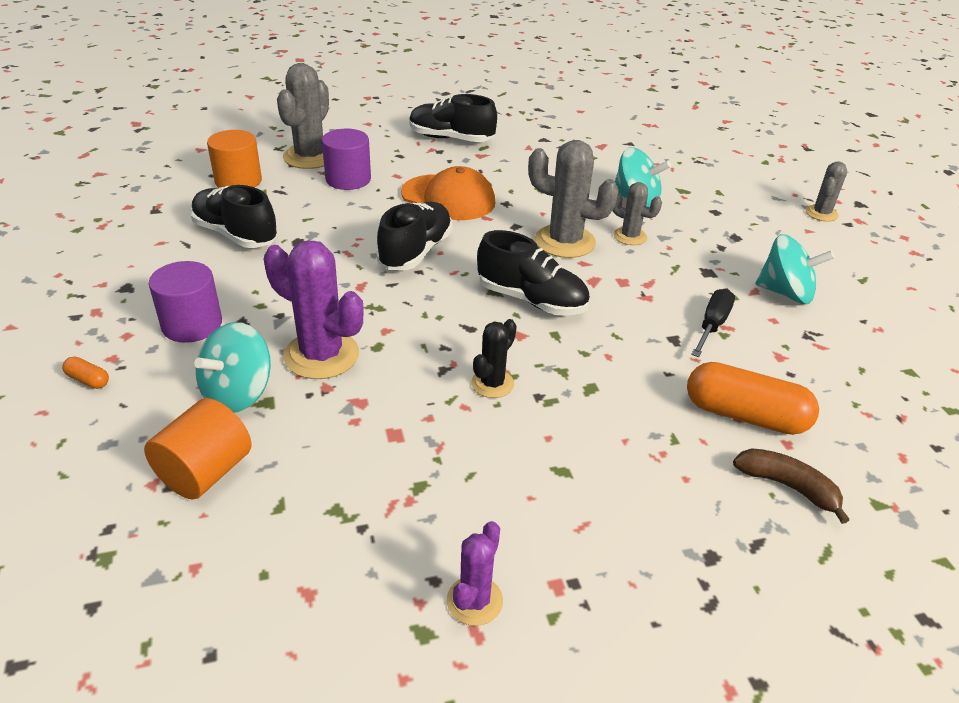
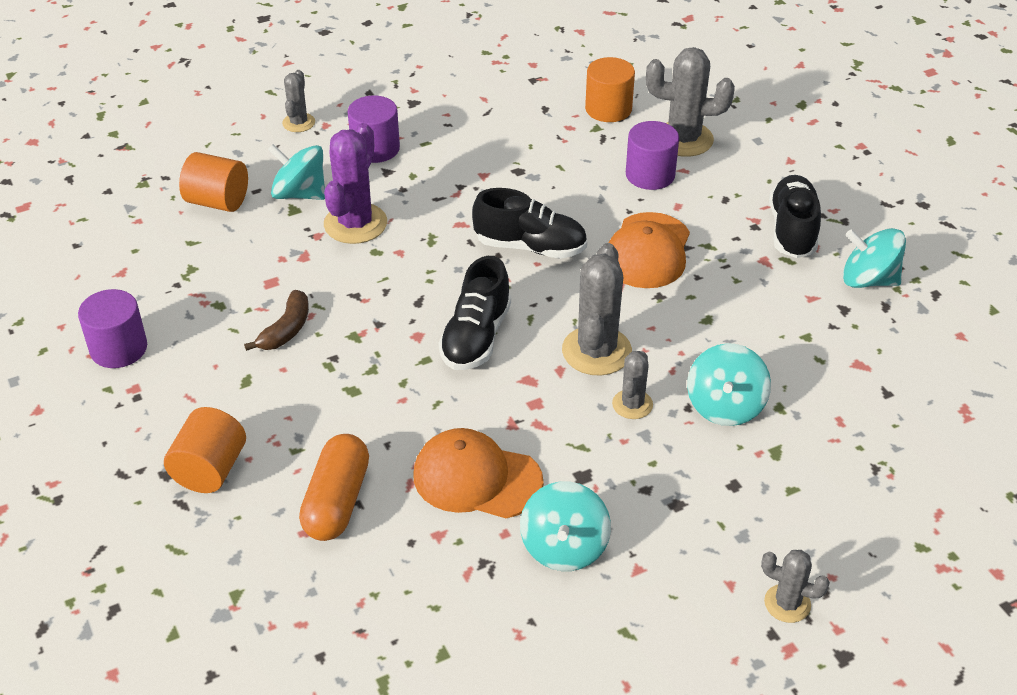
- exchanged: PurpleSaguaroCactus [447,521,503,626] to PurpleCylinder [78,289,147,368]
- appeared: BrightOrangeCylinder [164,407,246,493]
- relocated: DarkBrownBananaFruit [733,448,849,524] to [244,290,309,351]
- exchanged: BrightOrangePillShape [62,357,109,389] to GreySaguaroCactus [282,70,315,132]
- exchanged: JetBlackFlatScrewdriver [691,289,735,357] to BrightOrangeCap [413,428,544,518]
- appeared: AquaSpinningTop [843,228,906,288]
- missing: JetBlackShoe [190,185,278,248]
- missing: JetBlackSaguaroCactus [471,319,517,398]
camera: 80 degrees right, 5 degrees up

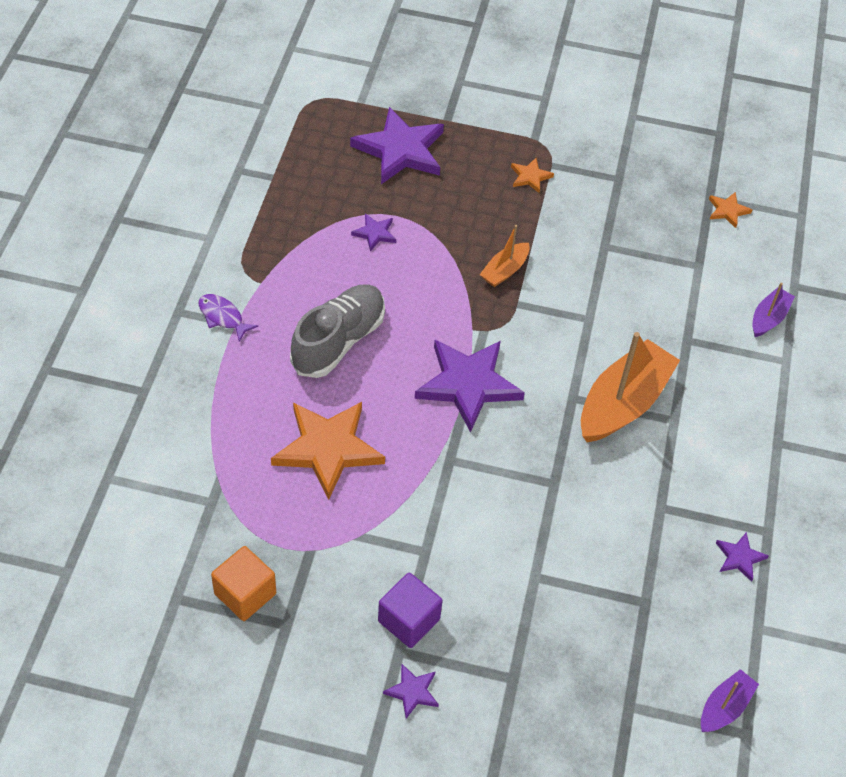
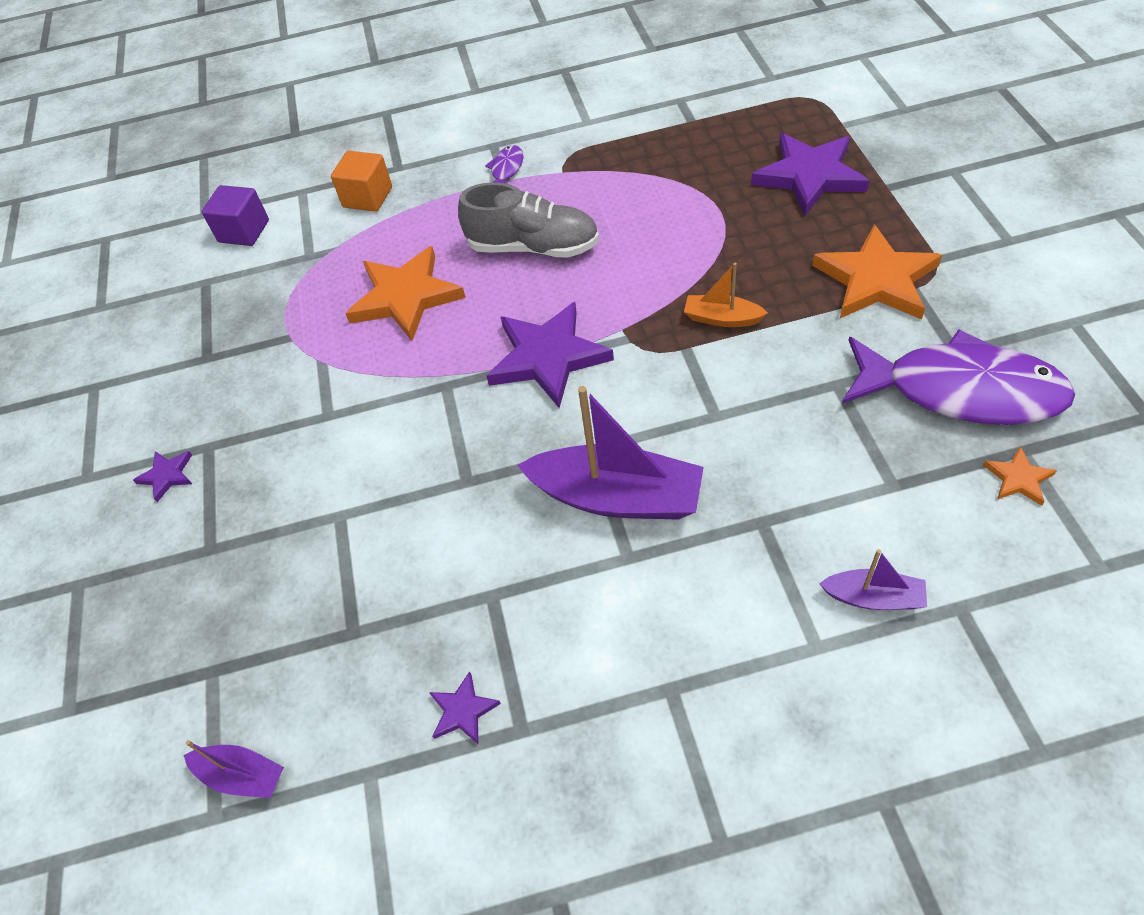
- relocated: PurpleSolidCube [378,573,443,648] to [202,185,269,246]
- relocated: BrightOrangeSolidCube [211,546,276,621] to [331,151,392,212]
- colour: BrightOrangeSailboat [581,332,680,442] to PurpleSailboat [517,386,704,520]
- size: BrightOrangeStarShape [511,158,554,193] = [812,224,942,320] x2.20
- appeared: PurpleFish [842,329,1075,425]
- missing: PurpleStarShape [351,214,396,251]
camera: 75 degrees right, 0 degrees up

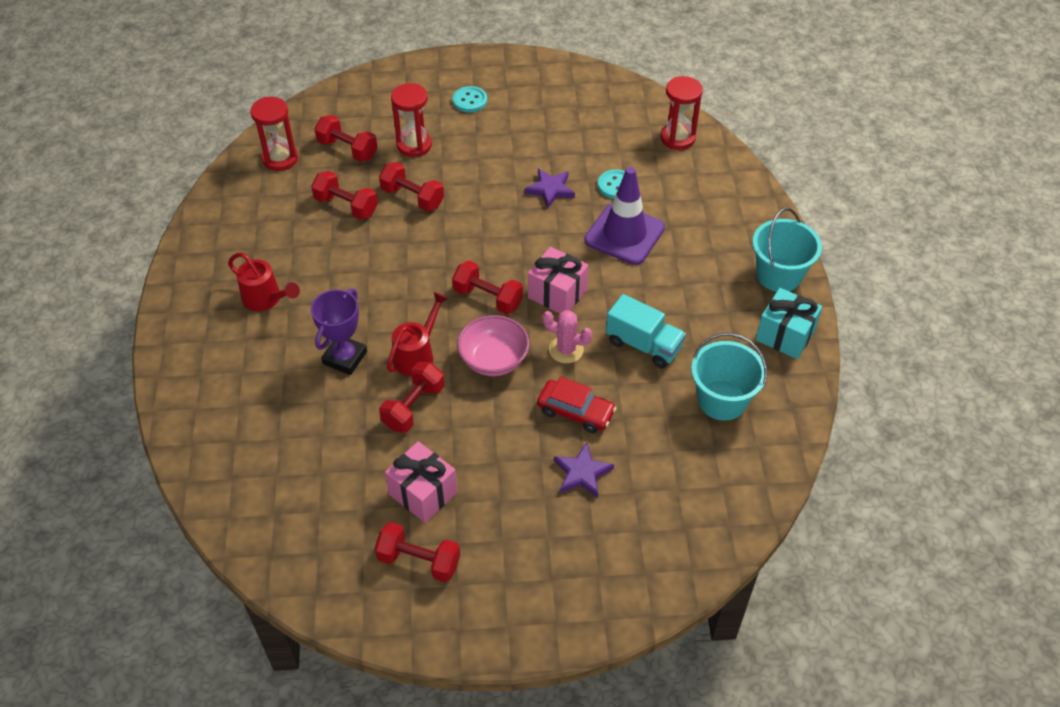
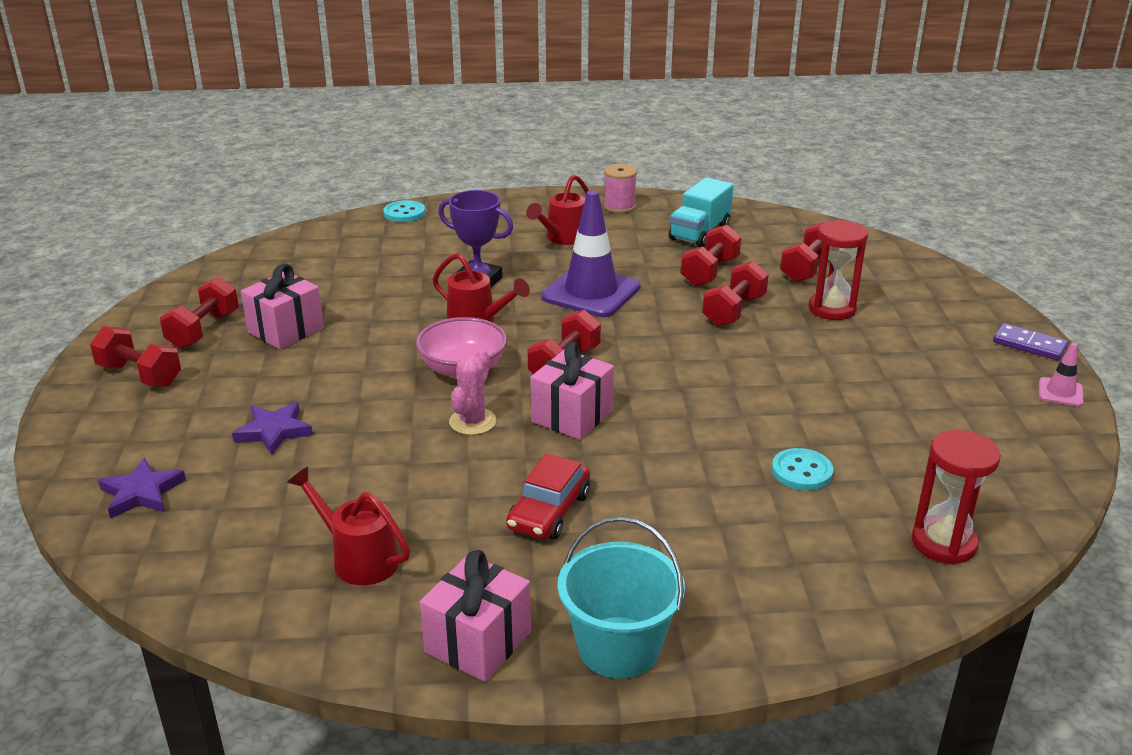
- relocated: ScarletFreeWeight [379,362,444,433] to [90,326,181,387]
- relocated: PurpleStarShape [525,169,575,209] to [98,458,186,519]
- exchanged: AquaSandBucket [691,333,767,421] to ScarletWateringCan [287,467,410,585]
- relocated: AquaButton [453,86,487,113] to [383,200,425,222]
- colour: AquaWrappedGift [756,288,822,359] to PinkWrappedGift [420,550,531,682]
- relocated: ScarletAutomobile [537,377,616,433] to [506,453,590,540]
- relocated: PurpleRoadCone [584,167,665,265] to [541,190,640,317]
- appeared: PinkSpool [604,164,637,213]
- relocated: AquaToyTruck [606,294,686,368] to [669,177,734,247]
- appeared: PurpleDomino [993,323,1068,360]
- appeared: PinkRoadCone [1039,343,1083,407]
- missing: ScarletHourglass [250,97,298,171]
camera: 90 degrees right, 20 degrees down

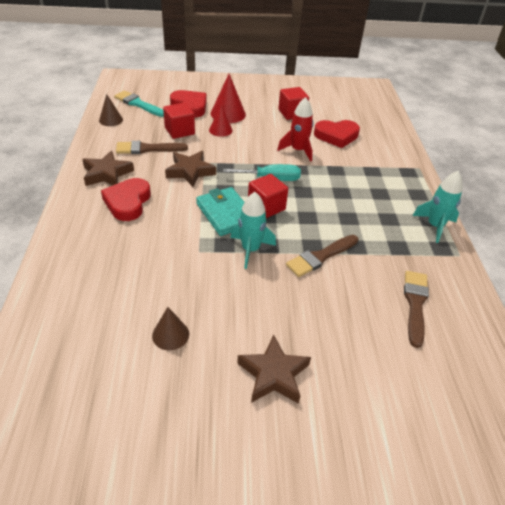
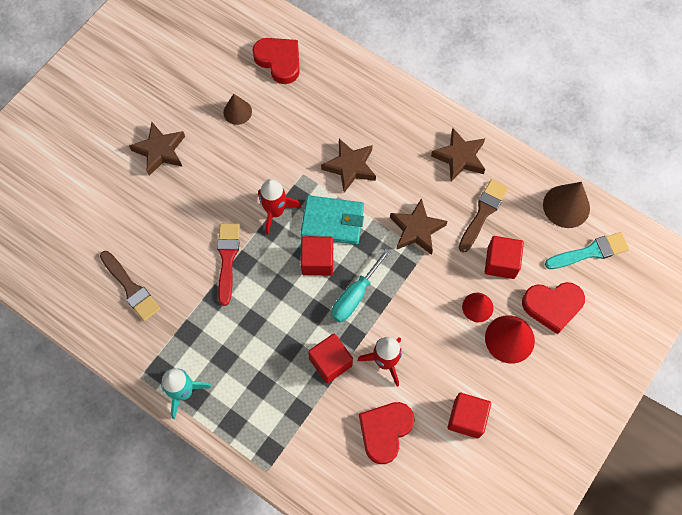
- colour: DarkBrownPaintBrush [286,235,358,277] to ScarletPaintBrush [217,223,240,306]
- relocated: ScarletHeartShape [101,178,151,221] to [252,38,300,84]
- colour: AquaRocket [230,192,276,269] to ScarletRocket [258,179,301,235]
- appeared: ScarletSolidCube [308,334,353,383]
- appeared: DarkBrownStarShape [321,139,376,193]
- size: DarkBrownConeShape [99,94,123,126] = [543,182,590,228] x1.57
camera: 130 degrees right, 25 degrees up

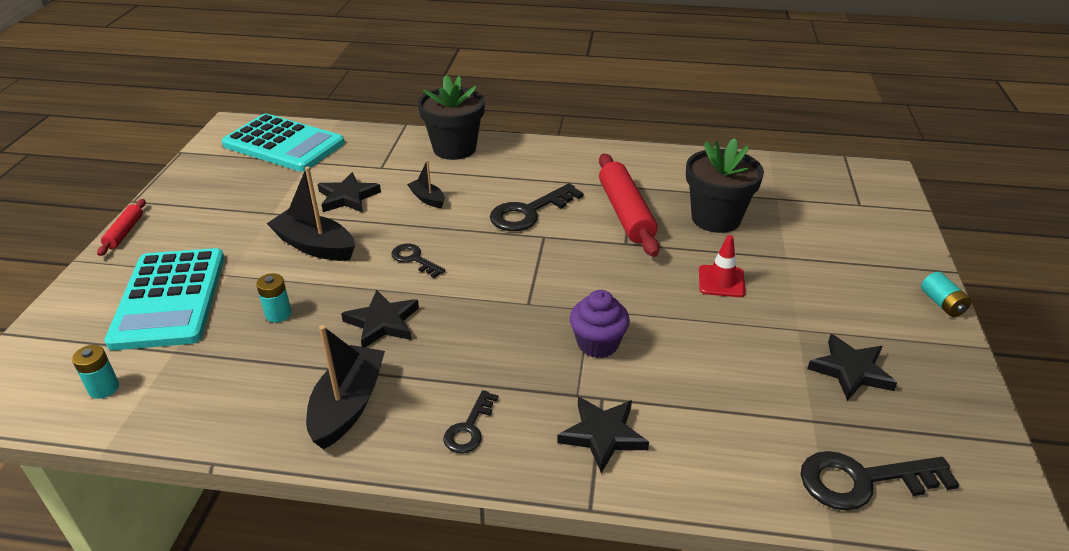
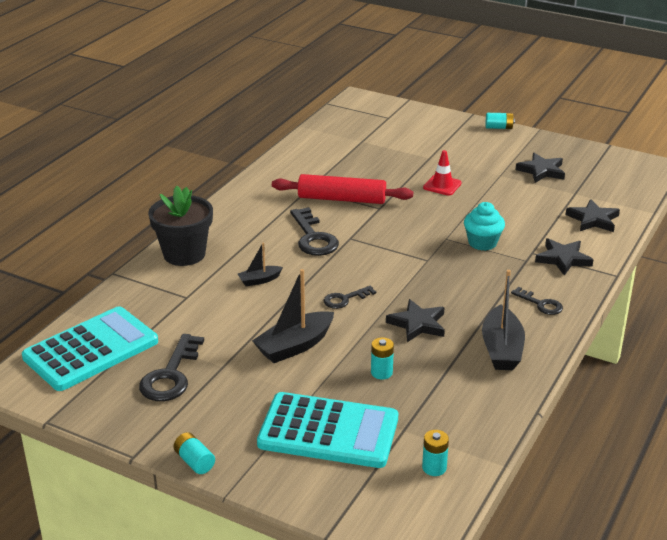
- relocated: JetBlackDoorKey [800,451,959,510] to [139,334,204,401]
- exchanged: ScarletDoughRoller [97,199,146,256] to AquaPowerCell [173,432,215,474]
- colour: PurpleCupcake [570,290,630,358] to AquaCupcake [464,202,505,251]
- spun: JetBlackSailboat [306,325,385,449] = [482,270,525,370] 120 degrees counterclockwise
- relocated: JetBlackStarShape [318,172,381,213] to [566,199,620,232]
- missing: JetBlackPlantPot [686,138,764,233]
camera: 70 degrees left, 5 degrees down

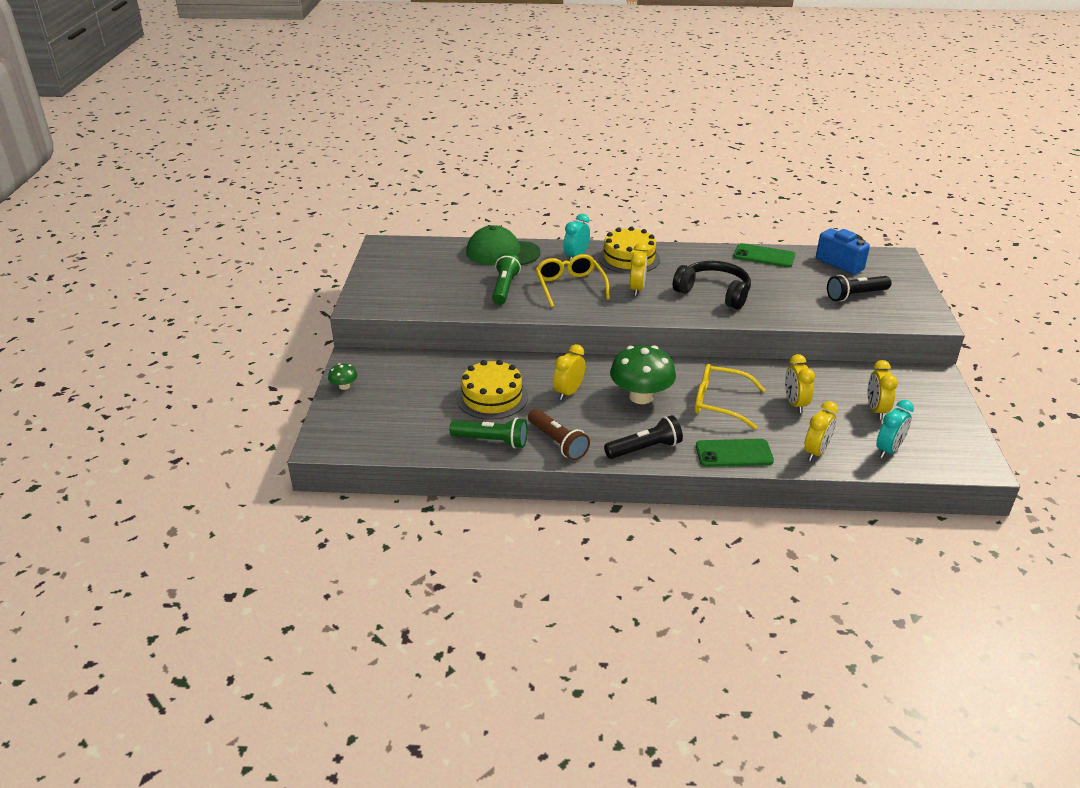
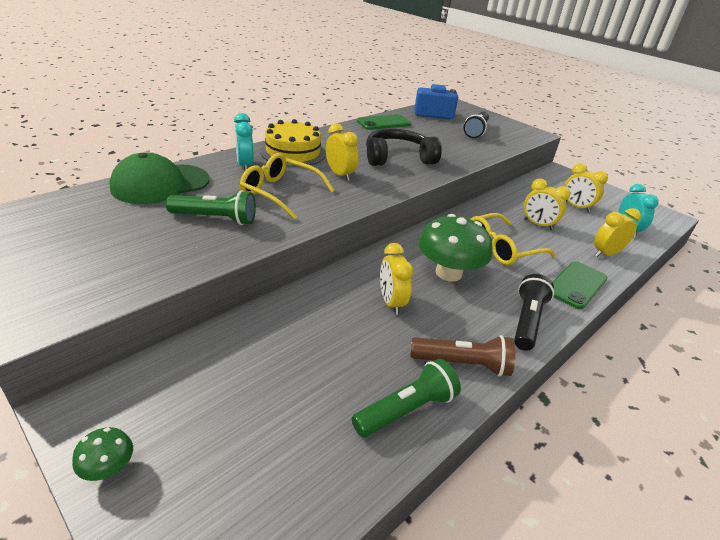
- spun: LeafGreenTorch [492,253,521,305] = [166,190,256,225] 135 degrees clockwise
- spun: BrightYellowAlarmClock [804,401,838,461] = [594,208,641,257] 105 degrees counterclockwise
- missing: BrightYellowLayerCake [456,360,528,420]
camera: 50 degrees left, 0 degrees up

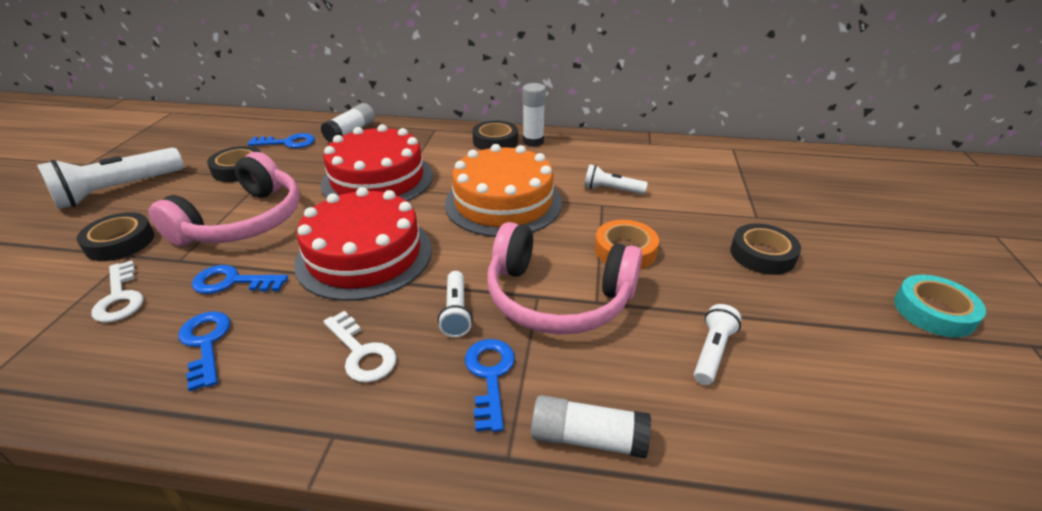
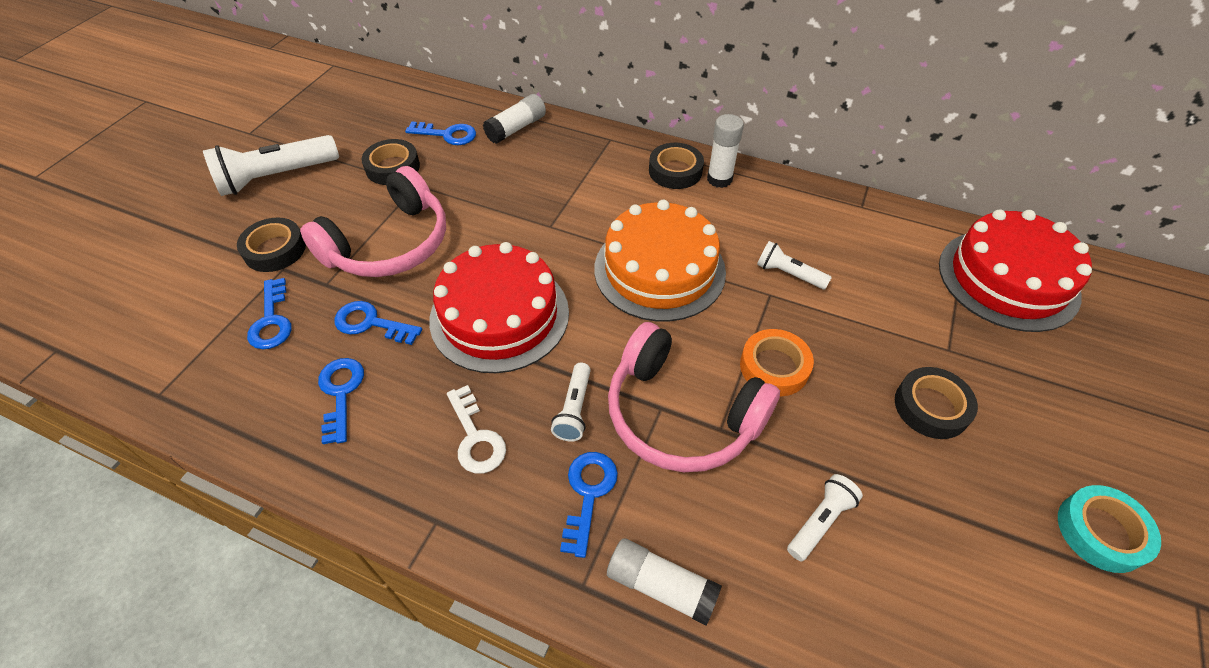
- colour: WhiteDoorKey [92,260,144,323] to RoyalBlueDoorKey [247,278,292,349]
- relocated: ScarletLayerCake [321,124,433,202] to [939,210,1092,332]
camera: 15 degrees right, 15 degrees up

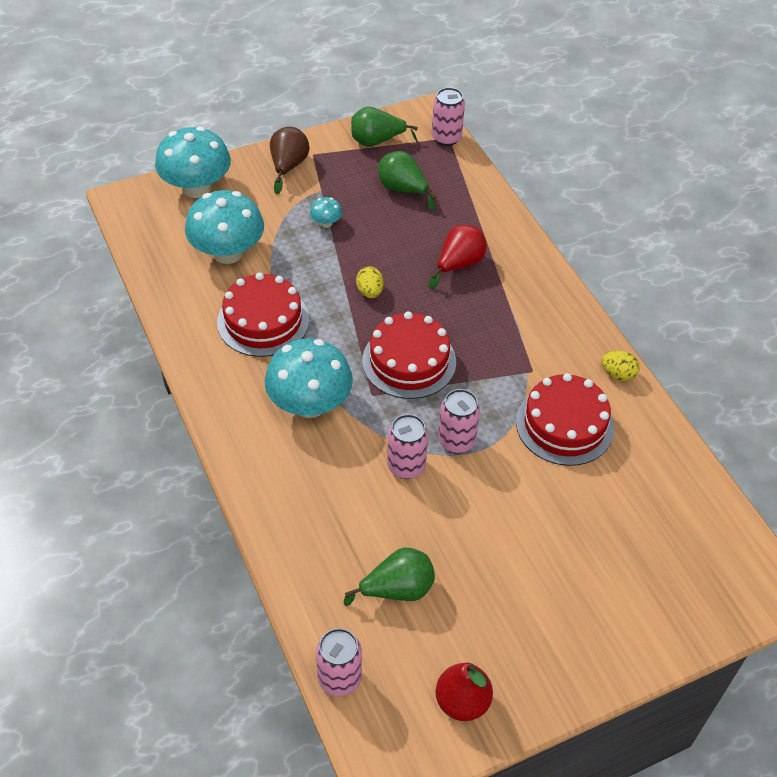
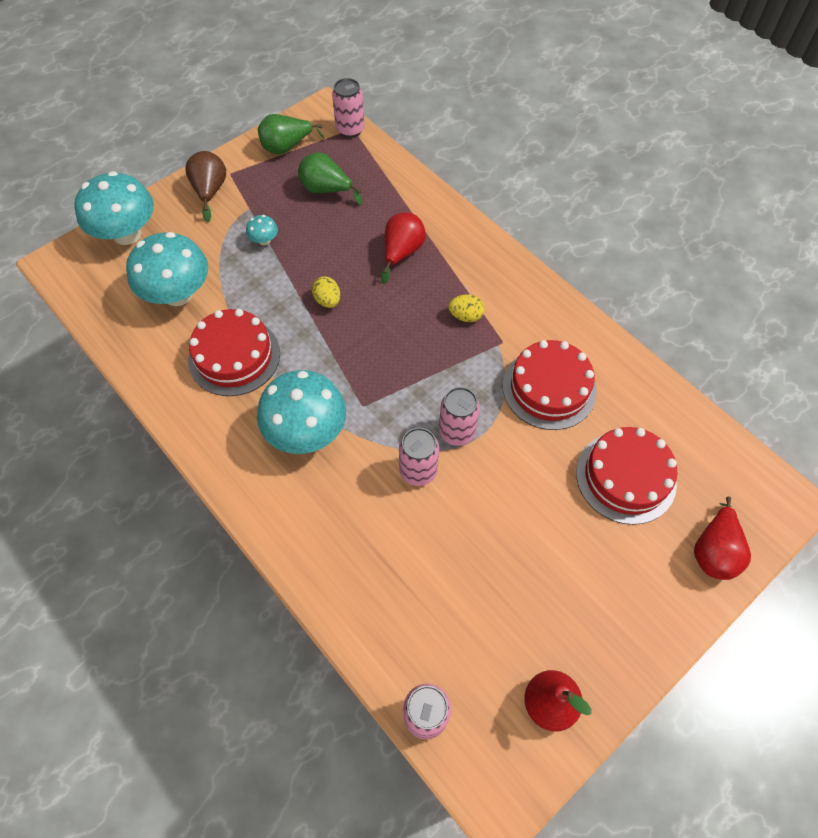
- relocated: BrightYellowEggShape [601,351,640,381] to [448,294,485,322]
- relocated: ScarletLayerCake [362,311,456,399] to [576,427,677,525]
- appeared: ScarletPearFruit [694,496,751,580]
- missing: LeafGreenPearFruit [344,548,435,606]
camera: 15 degrees left, 10 degrees up

